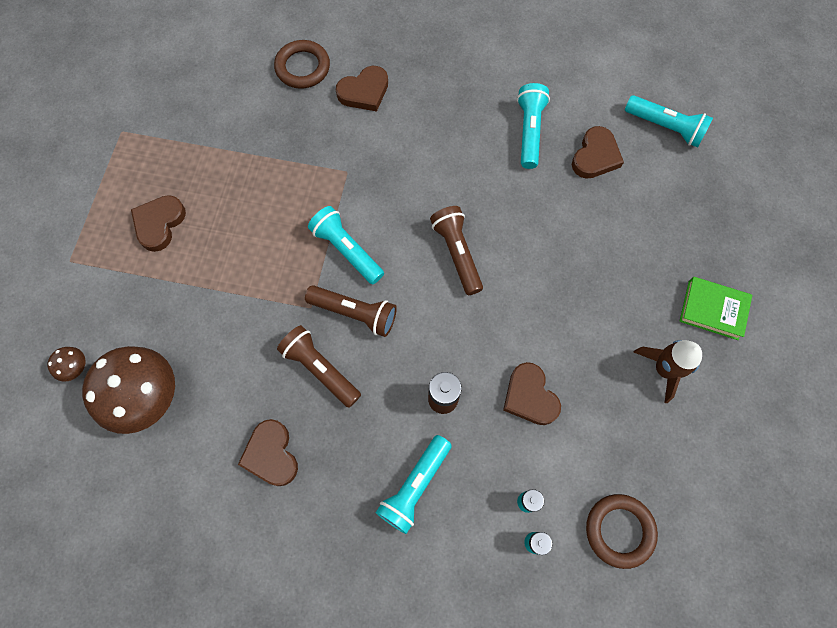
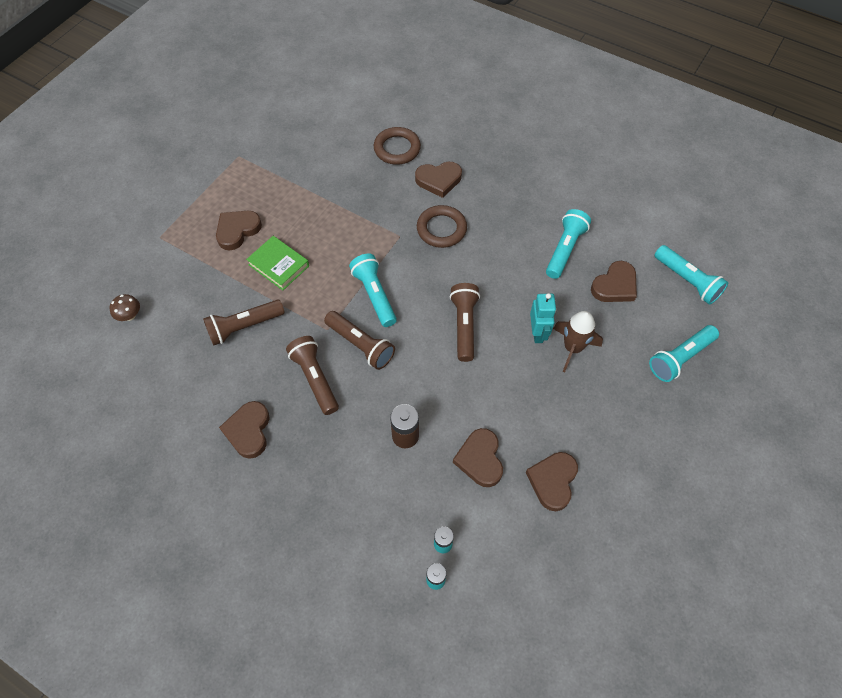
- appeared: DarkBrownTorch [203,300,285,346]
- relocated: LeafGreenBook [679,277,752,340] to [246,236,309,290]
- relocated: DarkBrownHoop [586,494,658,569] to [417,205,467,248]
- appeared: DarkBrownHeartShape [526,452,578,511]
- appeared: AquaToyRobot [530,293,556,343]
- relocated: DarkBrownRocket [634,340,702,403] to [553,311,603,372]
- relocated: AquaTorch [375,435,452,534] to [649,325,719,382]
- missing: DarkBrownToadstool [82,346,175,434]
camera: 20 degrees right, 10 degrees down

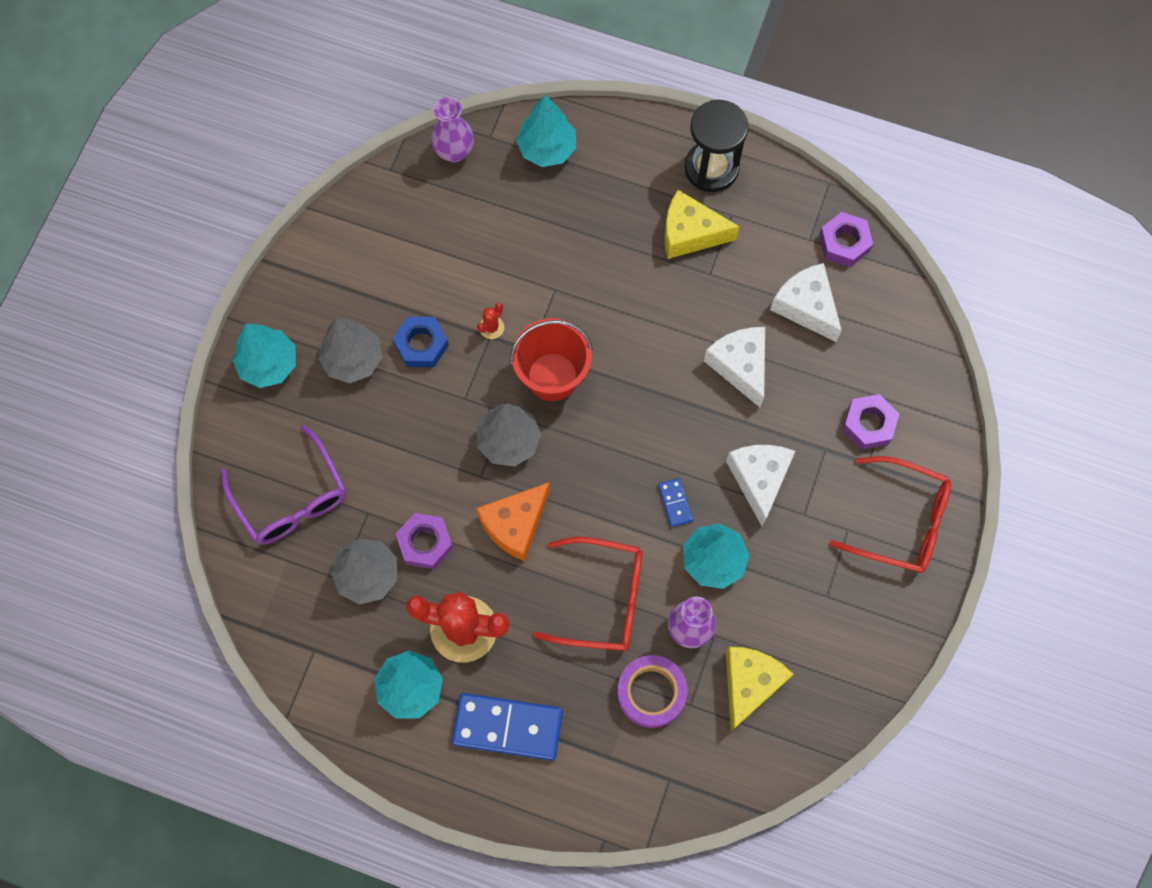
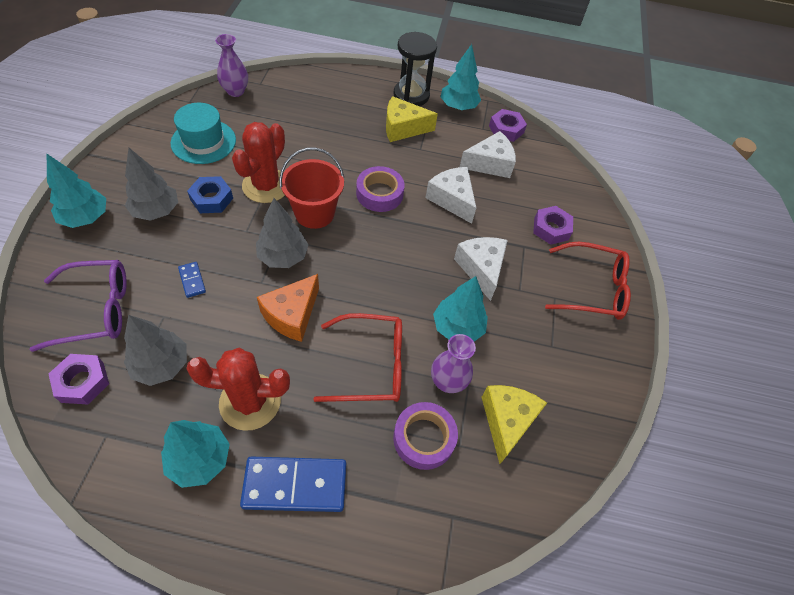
- spun: PurpleEyeglasses [221,425,346,545] = [29,260,127,352] 60 degrees counterclockwise
- relocated: PurpleHexagonNut [396,513,453,569] to [49,354,109,404]
- appeared: AquaTopHat [171,103,236,164]
- relocated: RoyalBlueDomino [658,478,693,527] to [178,262,206,298]
- size: ScarletSaguaroCactus [477,303,504,339] = [232,122,285,203] x2.48
- appeared: PurpleStickyTape [356,166,405,212]
- relocated: AquaTree [516,95,576,167] to [440,44,481,110]
- spun: WhiteCheeseWedge [770,263,842,342] = [460,131,516,178] 120 degrees clockwise
camera: 15 degrees left, 15 degrees down

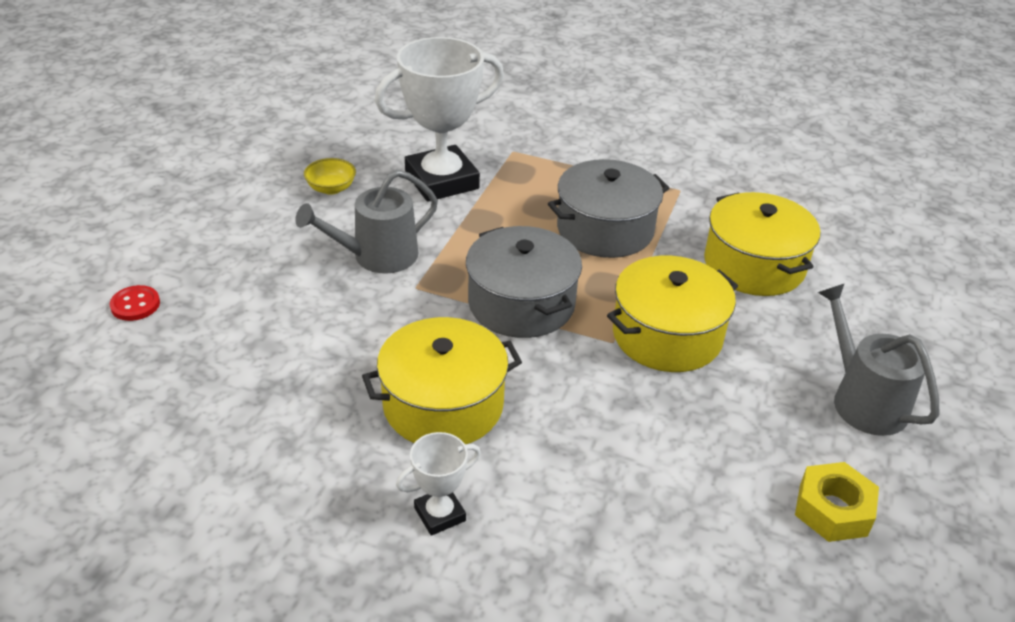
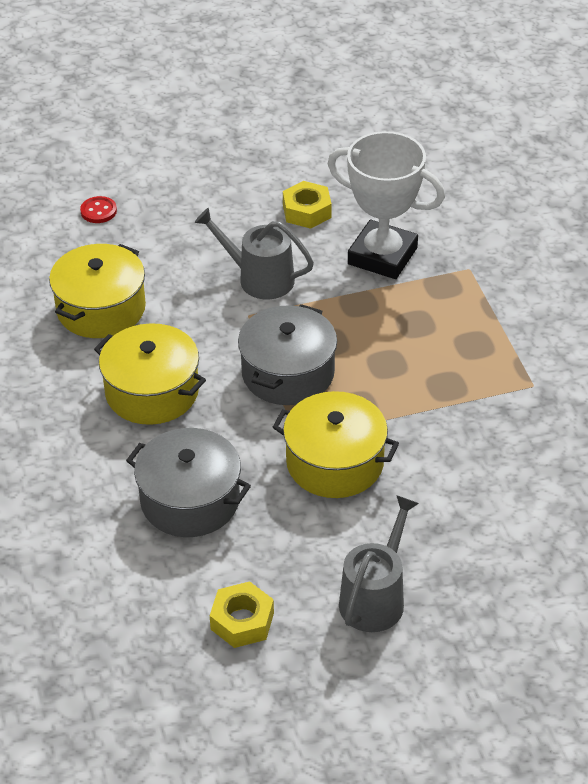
- relocated: BrightYellowPot [704,192,820,296] to [49,244,146,338]
- relocated: GreyPot [548,159,669,258] to [126,428,251,537]
- exchanged: BrightYellowServingBowl [304,158,356,195] to BrightYellowHexagonNut [283,181,332,229]
- missing: WhiteTrophy [396,432,481,536]
camera: 55 degrees right, 5 degrees up

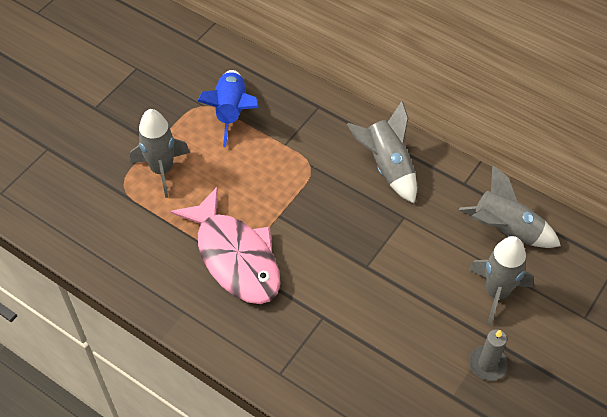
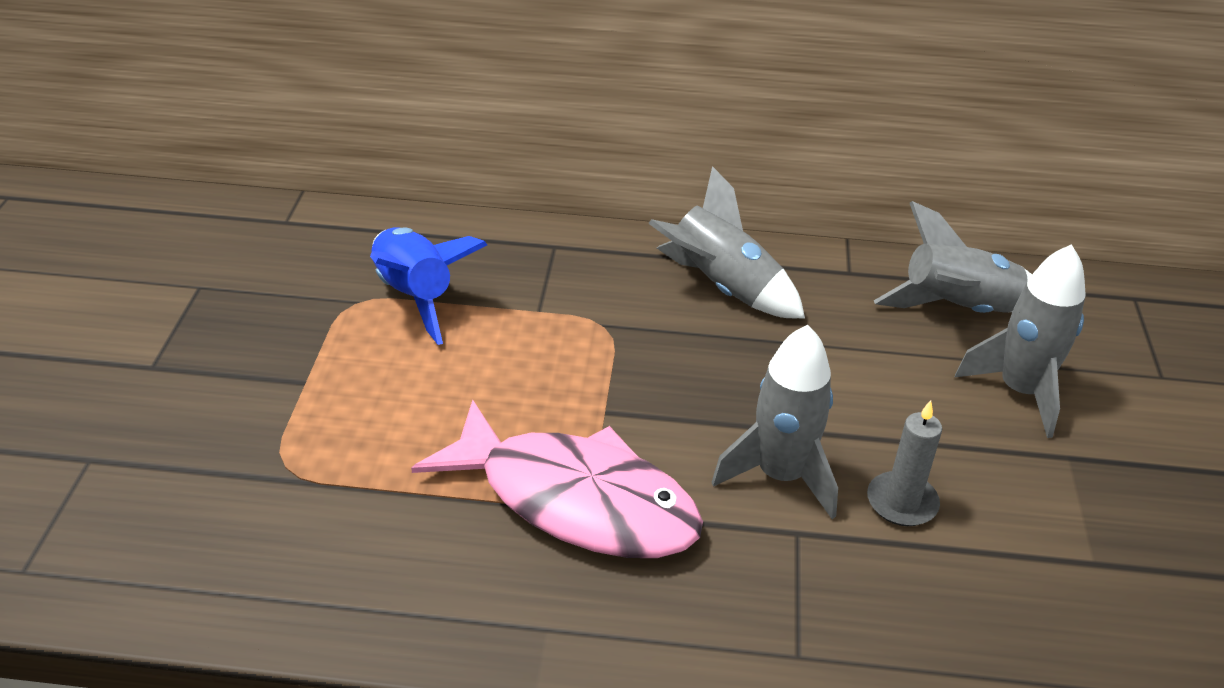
- relocated: GreyRocket [130,109,190,198] to [712,325,838,519]
- relocated: GreyCandle [469,329,508,381] to [867,400,942,526]
camera: 30 degrees left, 15 degrees down

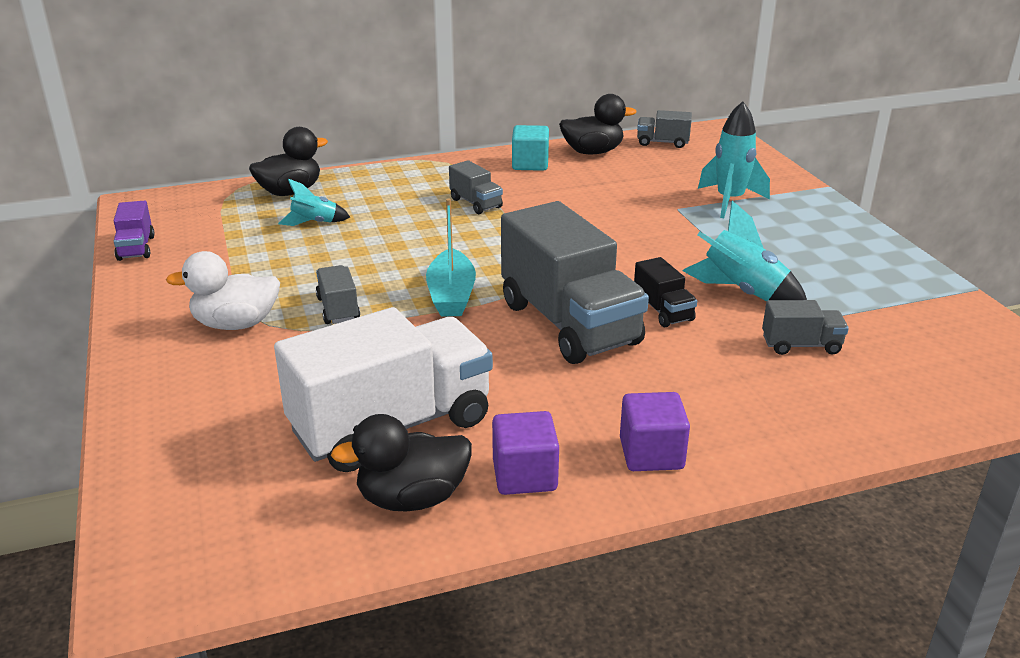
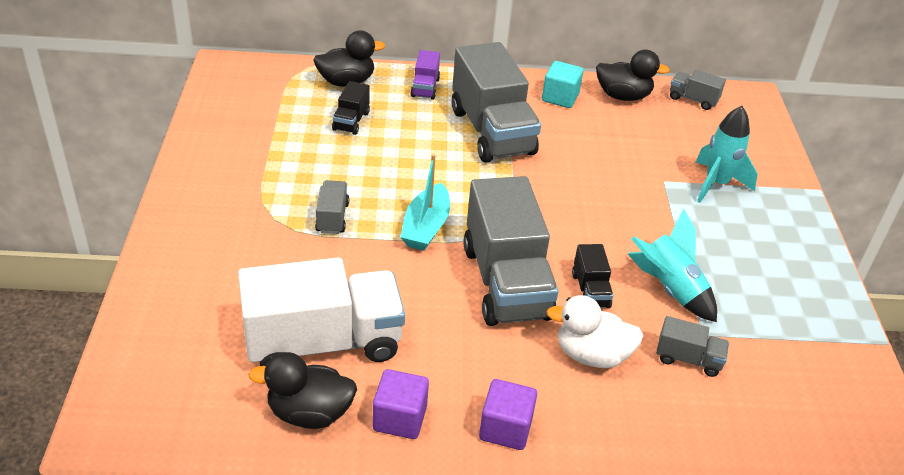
- exchanged: AquaRocket [278,179,350,226] to JetBlackToyTruck [332,81,370,135]
- relocated: PurpleToyTruck [114,201,155,261] to [411,50,440,100]
- size: GreyToyTruck [449,160,503,214] = [452,42,541,163] x2.25
- relocated: WhiteDuck [166,251,280,330] to [546,295,643,368]
camera: 15 degrees right, 10 degrees up

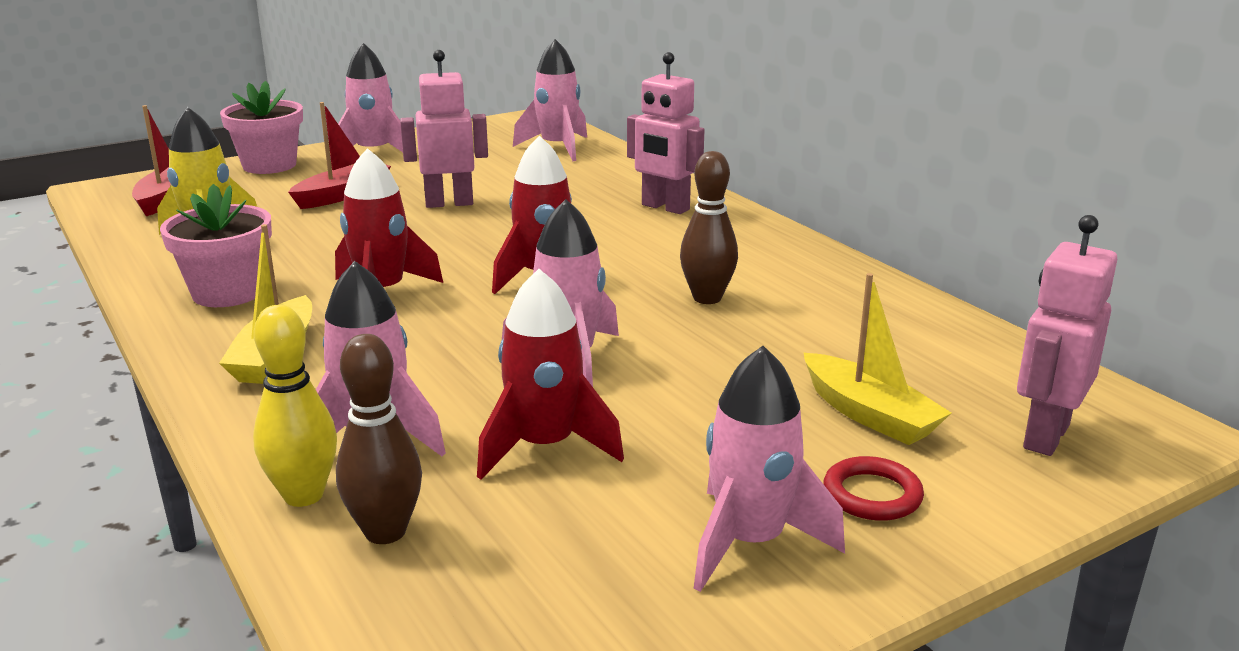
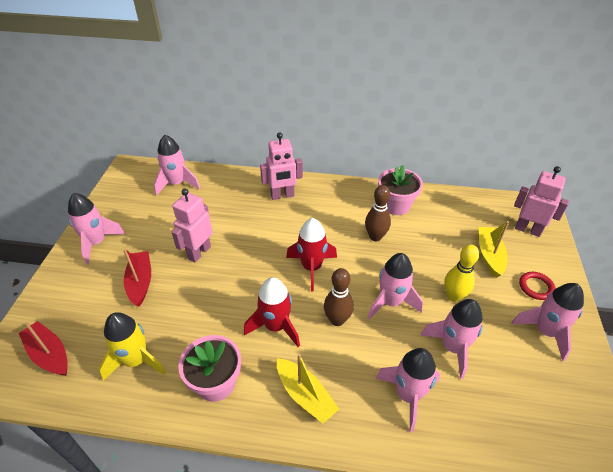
- relocated: DarkBrownBowlingPin [336,334,422,544] to [324,268,354,326]
- relocated: PinkPlantPot [220,81,303,174] to [378,165,423,215]
- colour: ScarletRocket [477,269,624,480] to PinkRocket [420,299,483,379]
- relocated: BrightYellowBowlingPin [253,305,337,507] to [444,244,479,302]
- spun: BrightYellowSailboat [803,273,951,445] = [479,221,509,278] 90 degrees counterclockwise
- spun: PinkToyRobot [1017,215,1118,456] = [514,166,569,237] 135 degrees clockwise
camera: 50 degrees left, 20 degrees up

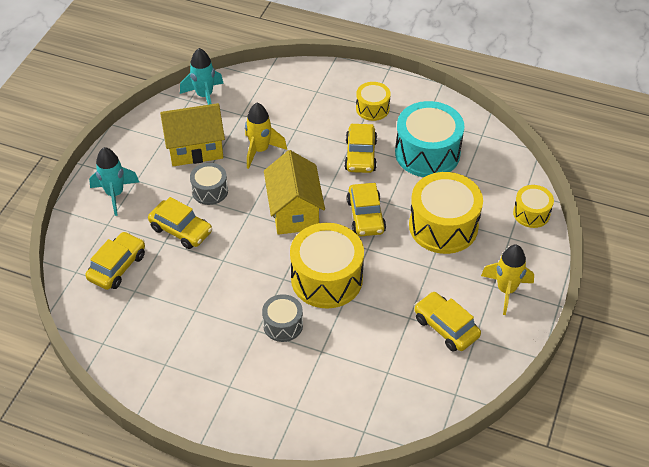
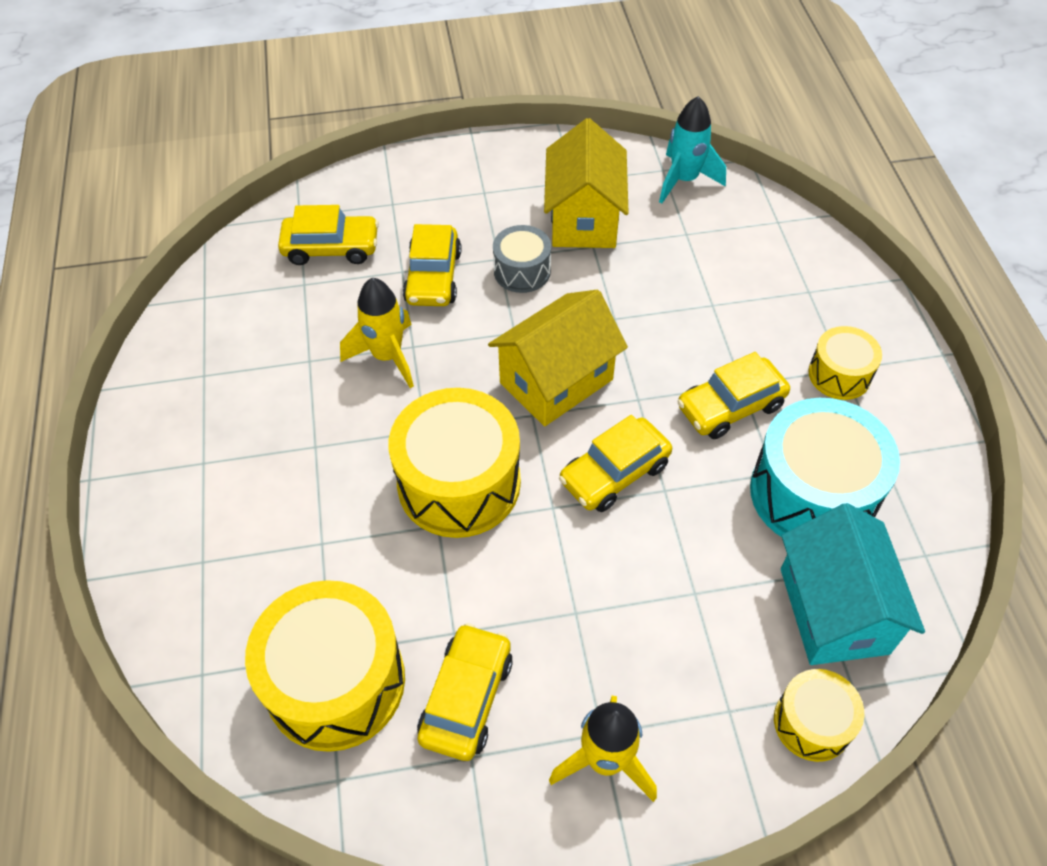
- relocated: BrightYellowSnareDrum [409,172,483,254] to [245,580,405,752]
- relocated: BrightYellowRocket [245,103,287,169] to [340,278,414,388]
- spun: BrightYellowCottage [160,103,225,166] = [544,118,629,248] 45 degrees clockwise
- appeared: AquaCottage [781,503,925,665]
- missing: AquaRocket [89,147,139,216]
- missing: GreySnareDrum [262,294,303,342]
camera: 60 degrees right, 5 degrees up

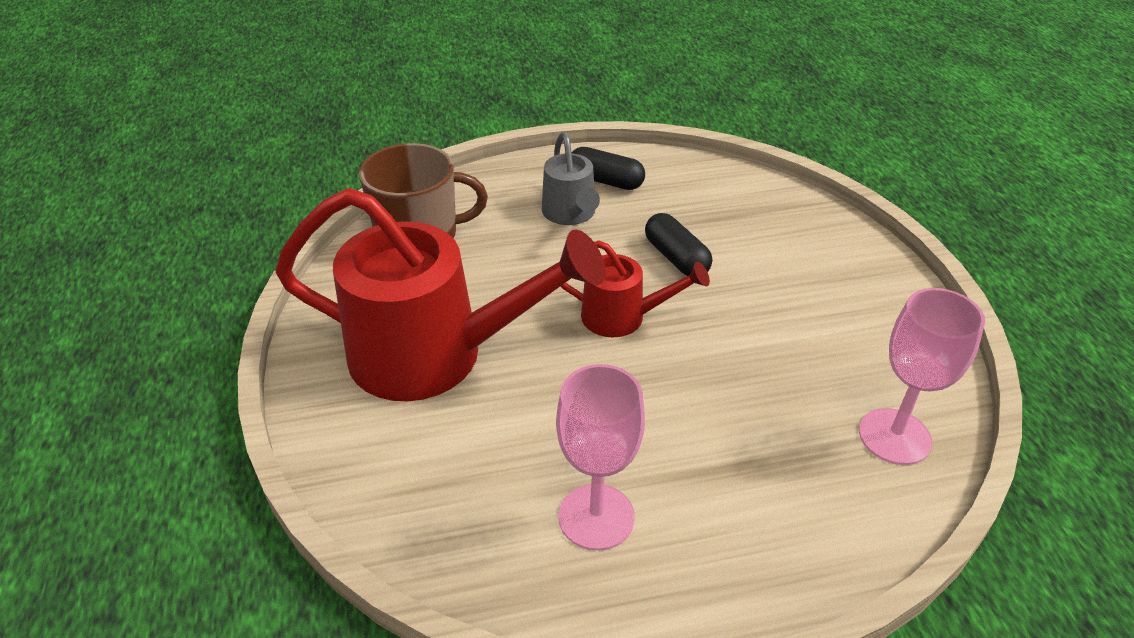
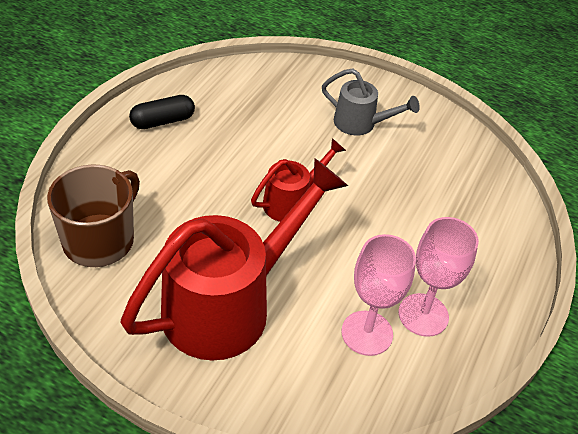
- relocated: GreyWateringCan [542,132,600,225] to [322,69,420,135]
- relocated: PinkGoblet [859,288,985,465] to [342,234,416,356]
- missing: JetBlackPillShape [645,213,712,276]
camera: 55 degrees left, 5 degrees up

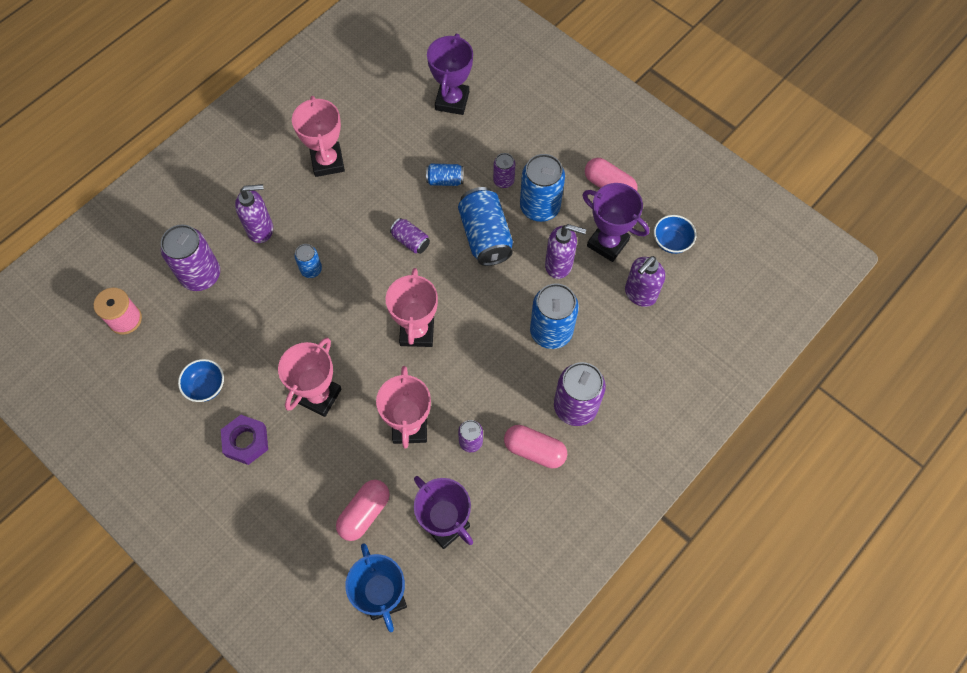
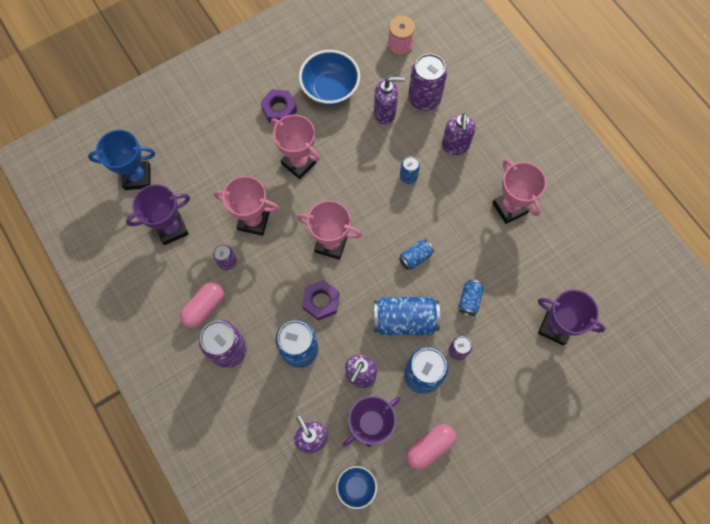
- size: RoyalBlueServingBowl [178,359,224,402] = [299,50,360,106] x1.77
- appeared: PurpleHexagonNut [302,280,339,321]
- appeared: PurpleSoapPump [374,77,405,125]
- colour: PurpleSodaCan [390,218,430,254] to RoyalBlueSodaCan [399,239,434,270]
- spun: PinkTrophy [292,96,345,177] = [493,159,546,224] 60 degrees clockwise
- missing: PinkPillShape [336,480,390,541]
camera: 105 degrees right, 5 degrees up

